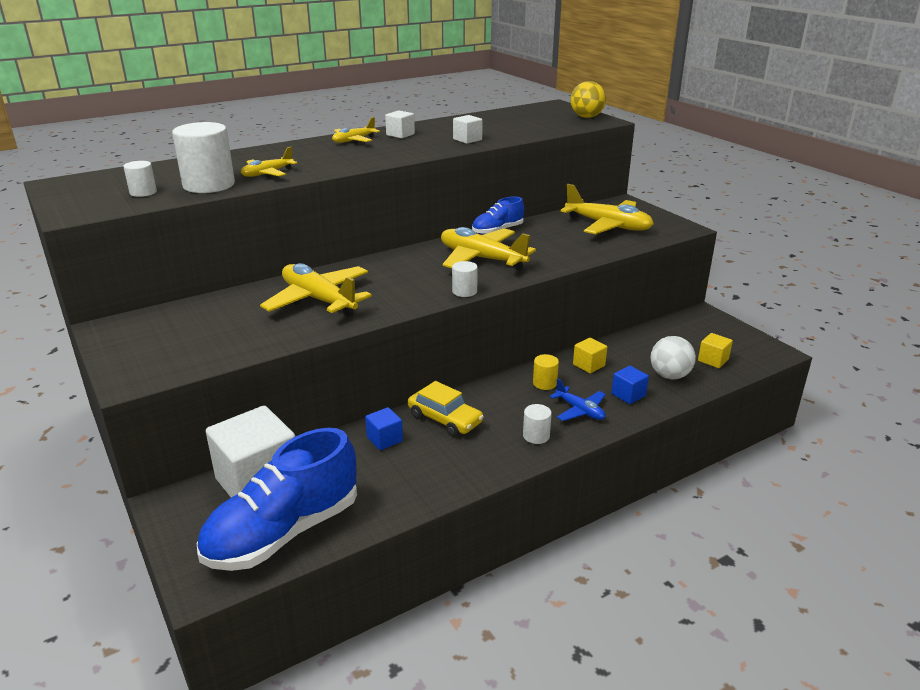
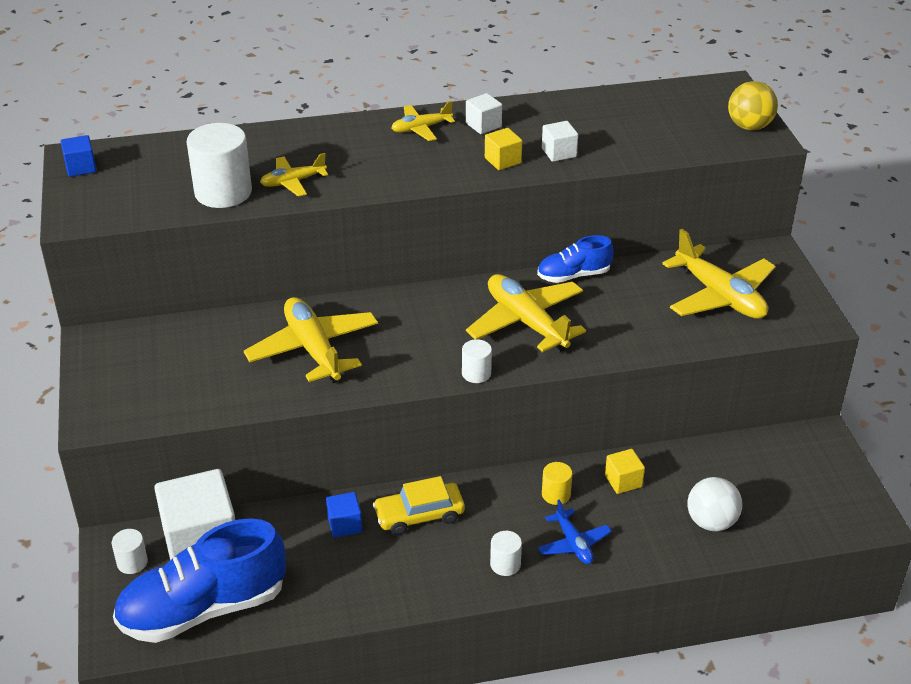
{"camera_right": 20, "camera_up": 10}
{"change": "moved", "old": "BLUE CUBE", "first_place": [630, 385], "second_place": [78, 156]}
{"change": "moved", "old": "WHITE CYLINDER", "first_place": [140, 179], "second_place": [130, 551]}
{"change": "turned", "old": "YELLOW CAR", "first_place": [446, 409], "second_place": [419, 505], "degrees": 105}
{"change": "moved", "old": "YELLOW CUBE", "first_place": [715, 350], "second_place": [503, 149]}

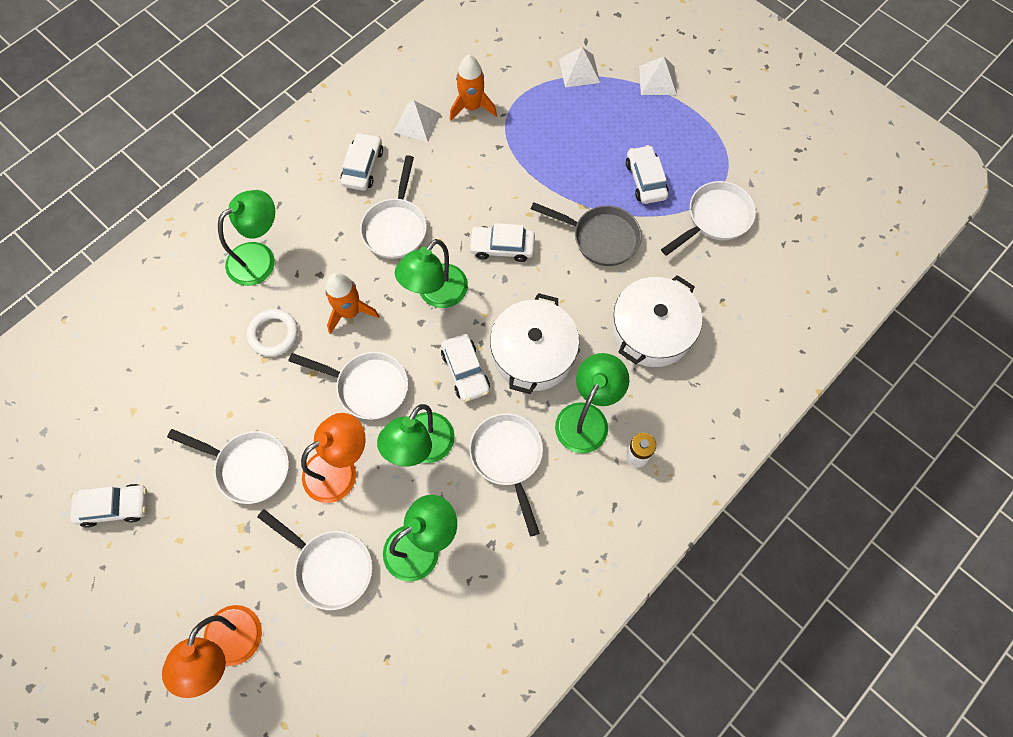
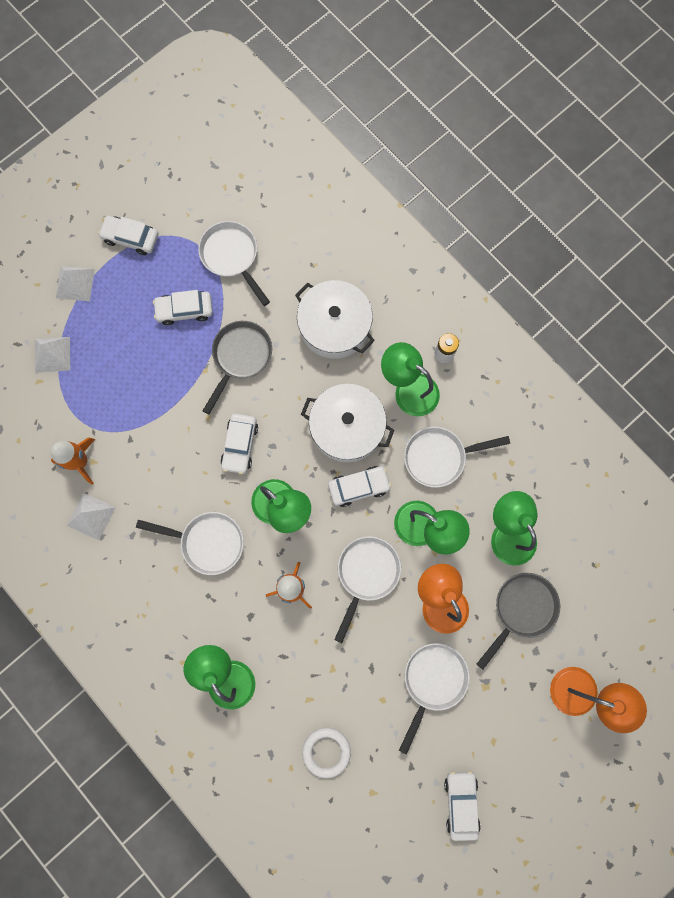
{"camera_right": -85, "camera_up": 10}
{"change": "moved", "old": "WHITE CAR", "first_place": [361, 161], "second_place": [128, 235]}
{"change": "moved", "old": "WHITE RING", "first_place": [272, 332], "second_place": [326, 753]}
{"change": "recoloured", "old": "WHITE PAN", "new": "GREY PAN", "first_place": [315, 559], "second_place": [518, 621]}

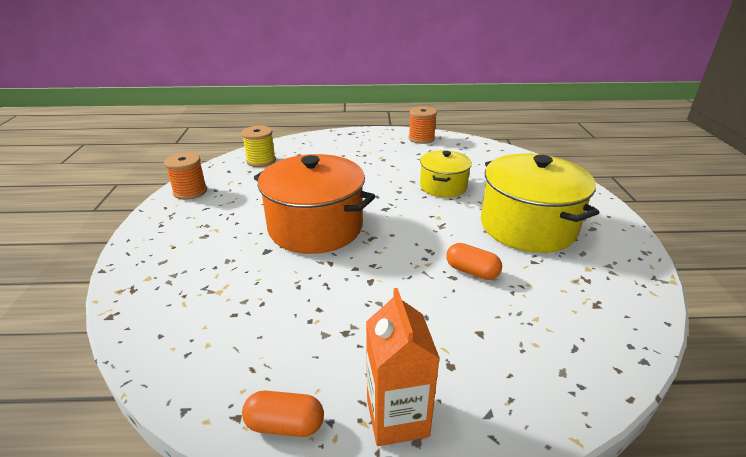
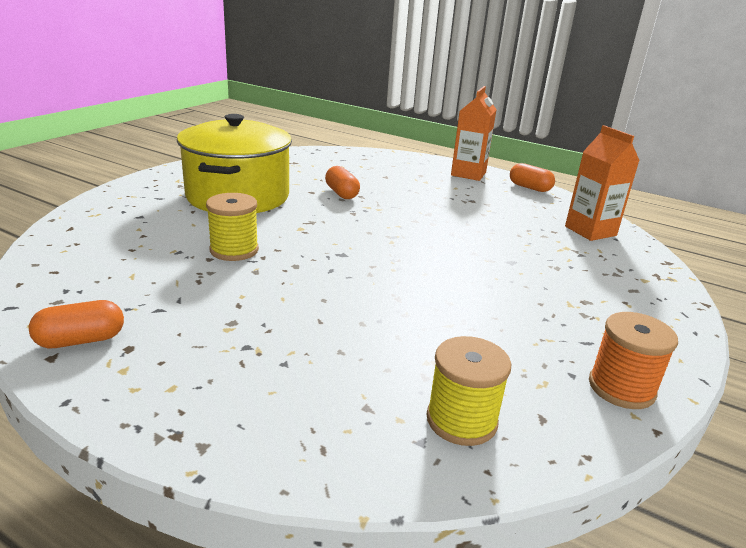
{"camera_right": -150, "camera_up": -5}
{"change": "replaced", "old": "ORANGE SPOOL", "new": "ORANGE CAPSULE", "first_place": [422, 125], "second_place": [76, 324]}
{"change": "replaced", "old": "YELLOW POT", "new": "YELLOW SPOOL", "first_place": [446, 174], "second_place": [232, 227]}
{"change": "added", "new": "ORANGE CARTON", "second_place": [602, 183]}
{"change": "removed", "old": "ORANGE POT", "first_place": [315, 204]}

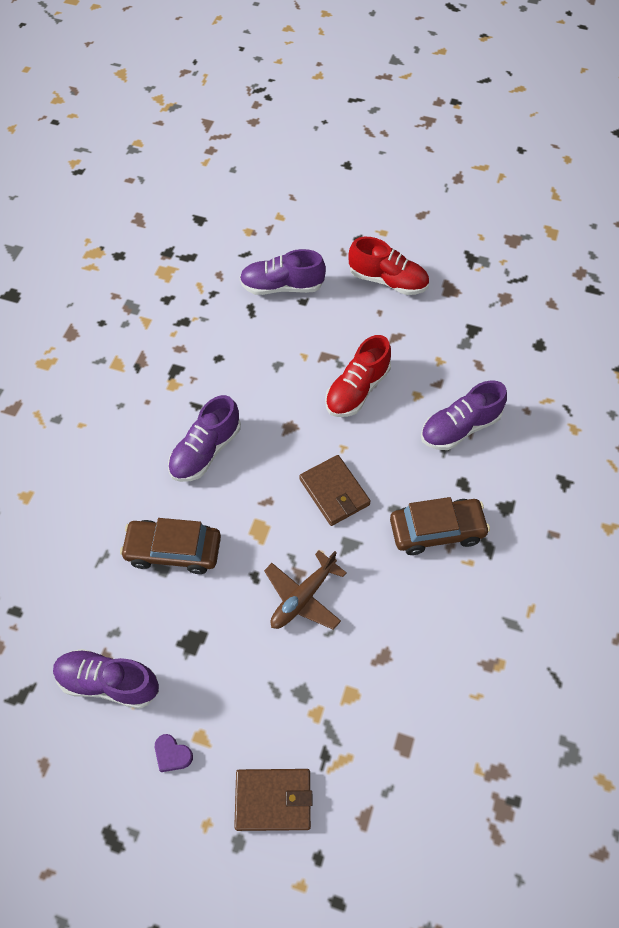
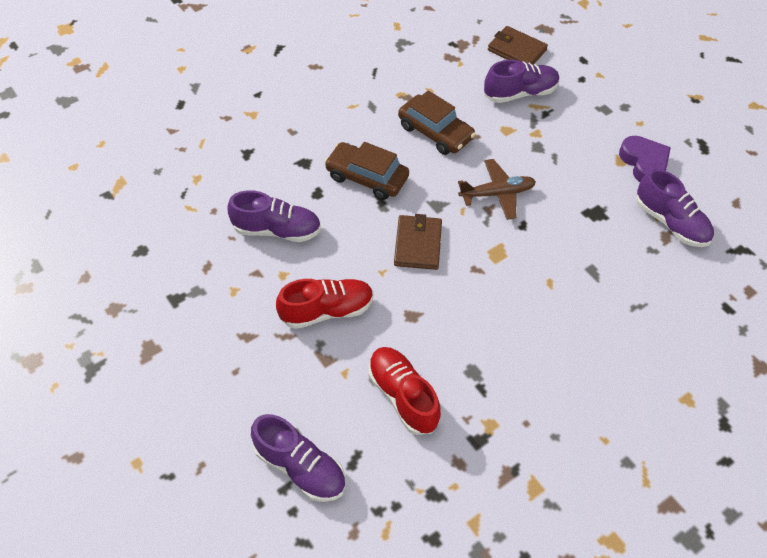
{"camera_right": -145, "camera_up": -5}
{"change": "moved", "old": "RED SHOE", "first_place": [388, 266], "second_place": [404, 391]}
{"change": "moved", "old": "BROWN CAR", "first_place": [170, 546], "second_place": [437, 122]}
{"change": "moved", "old": "PURPLE SHOE", "first_place": [204, 438], "second_place": [522, 81]}
{"change": "moved", "old": "BROWN WALLET", "first_place": [273, 800], "second_place": [518, 45]}
{"change": "resized", "old": "PURPLE HEART", "first_place": [174, 753], "second_place": [645, 159], "factor": 1.83}

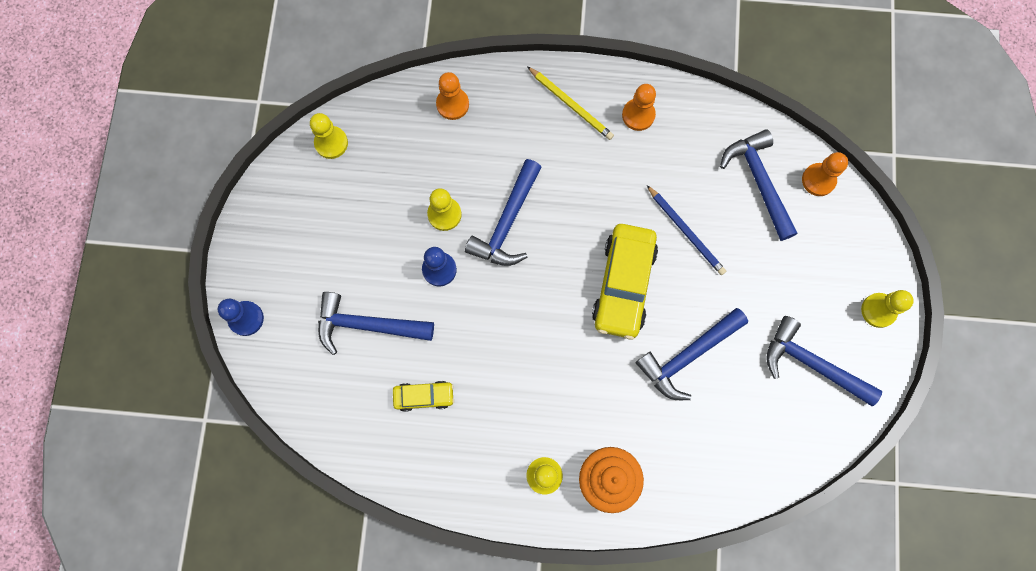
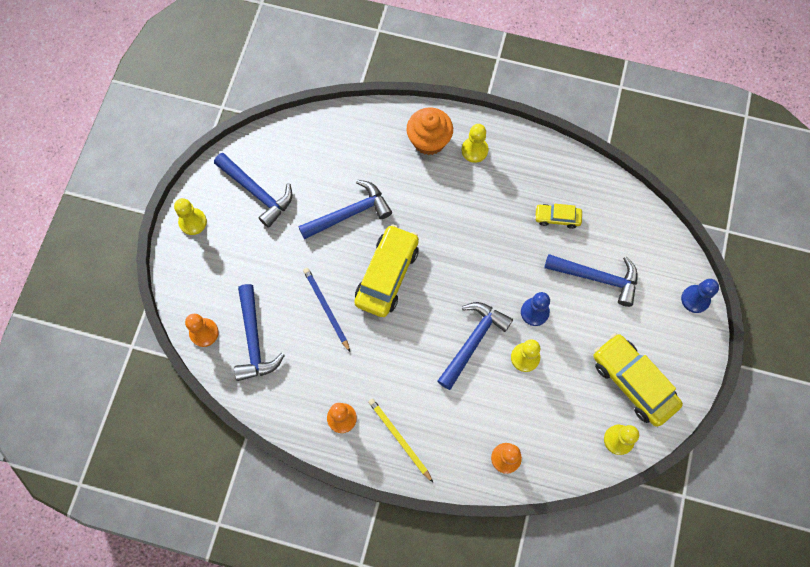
{"camera_right": -170, "camera_up": -5}
{"change": "added", "new": "YELLOW CAR", "second_place": [638, 380]}

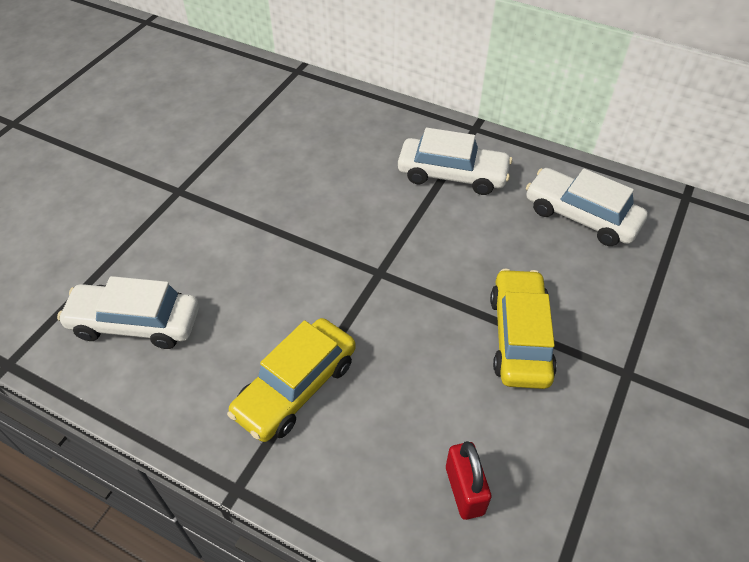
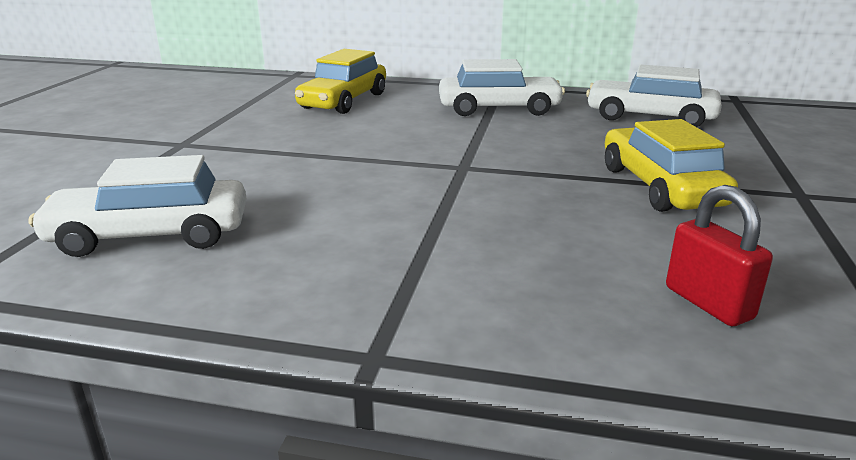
{"camera_right": -15, "camera_up": -25}
{"change": "moved", "old": "YELLOW CAR", "first_place": [291, 380], "second_place": [340, 81]}

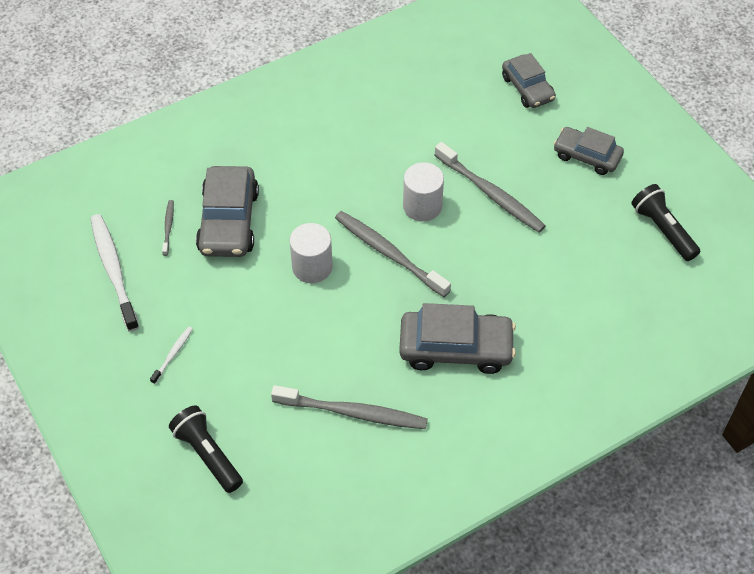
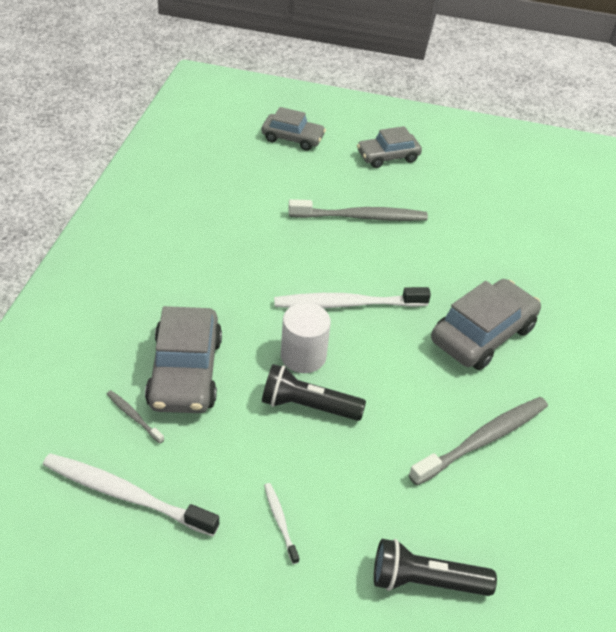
{"camera_right": -50, "camera_up": -10}
{"change": "turned", "old": "GREY CAR", "first_place": [227, 211], "second_place": [183, 359], "degrees": 45}
{"change": "moved", "old": "BLACK FLASHLIGHT", "first_place": [665, 222], "second_place": [314, 392]}
{"change": "recoloured", "old": "GREY TOOTHBRUSH", "new": "WHITE TOOTHBRUSH", "first_place": [393, 254], "second_place": [352, 297]}
{"change": "removed", "old": "WHITE CYLINDER", "first_place": [423, 192]}

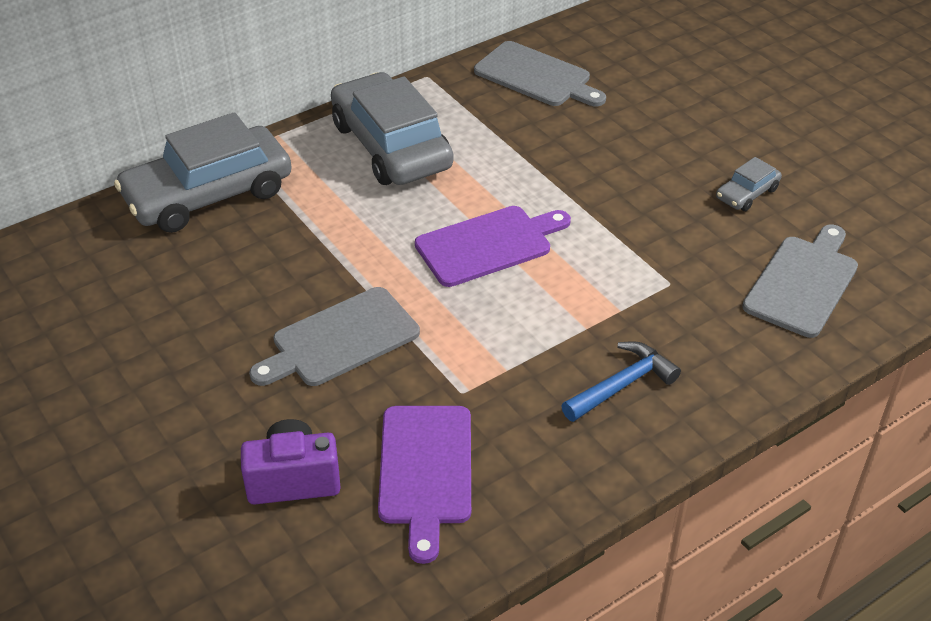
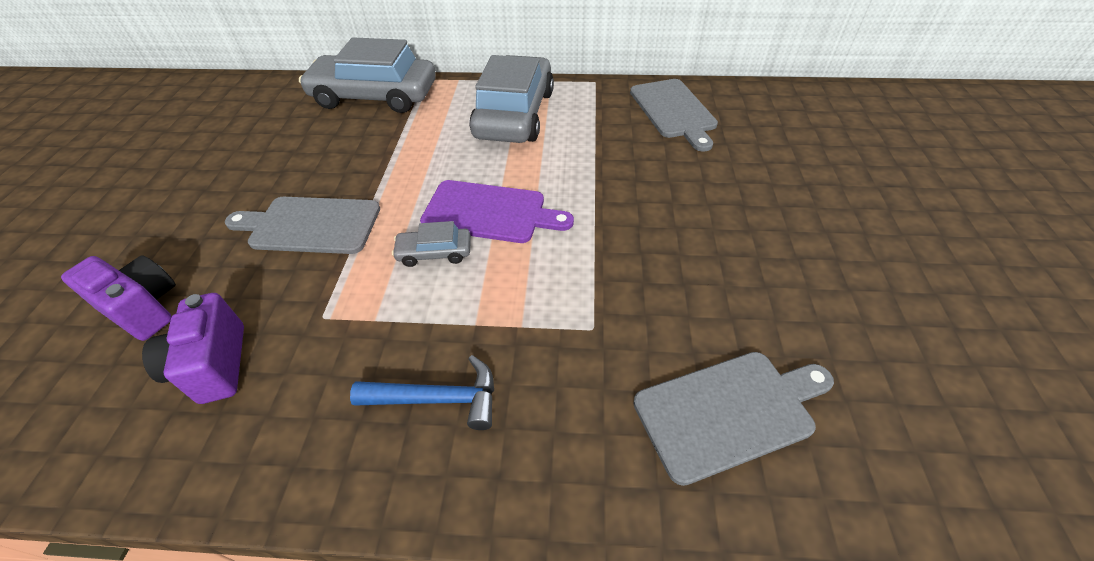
{"camera_right": 40, "camera_up": 5}
{"change": "replaced", "old": "PURPLE CUTTING BOARD", "new": "PURPLE CAMERA", "first_place": [424, 485], "second_place": [193, 348]}
{"change": "moved", "old": "GREY CAR", "first_place": [749, 184], "second_place": [431, 244]}

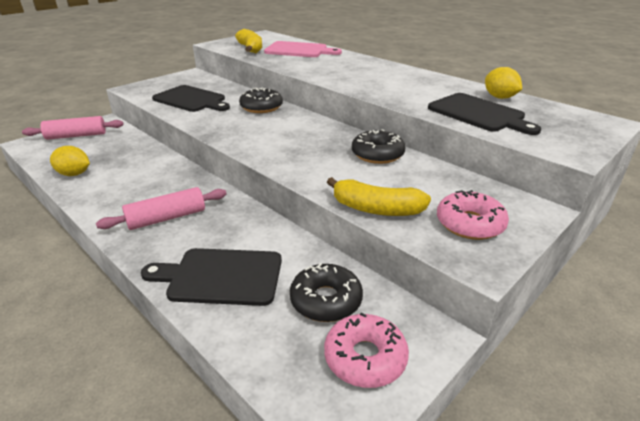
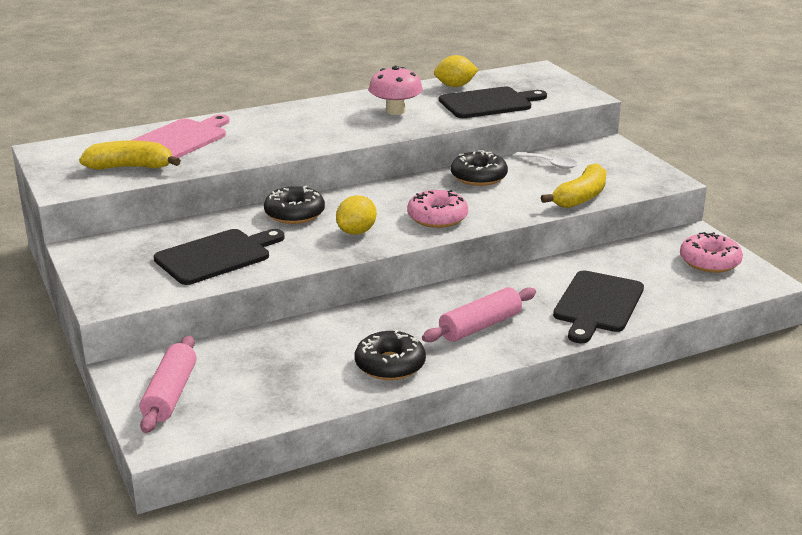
{"camera_right": -70, "camera_up": -5}
{"change": "moved", "old": "YELLOW LEMON", "first_place": [70, 161], "second_place": [356, 215]}
{"change": "moved", "old": "BLACK DONUT", "first_place": [326, 292], "second_place": [390, 354]}
{"change": "added", "new": "PINK MUSHROOM", "second_place": [396, 90]}
{"change": "moved", "old": "PINK DONUT", "first_place": [473, 215], "second_place": [437, 209]}
{"change": "turned", "old": "PINK ROLLING PIN", "first_place": [161, 208], "second_place": [479, 314], "degrees": 60}
{"change": "added", "new": "WHITE SPOON", "second_place": [546, 160]}

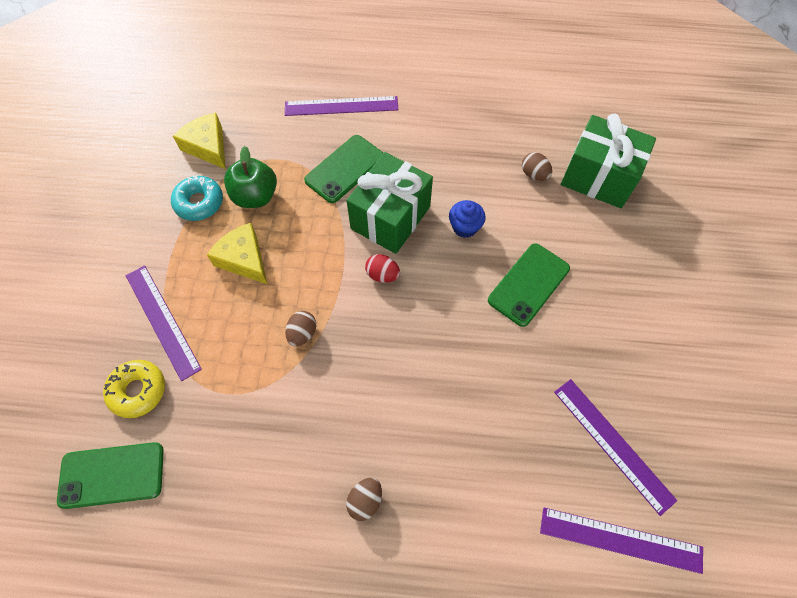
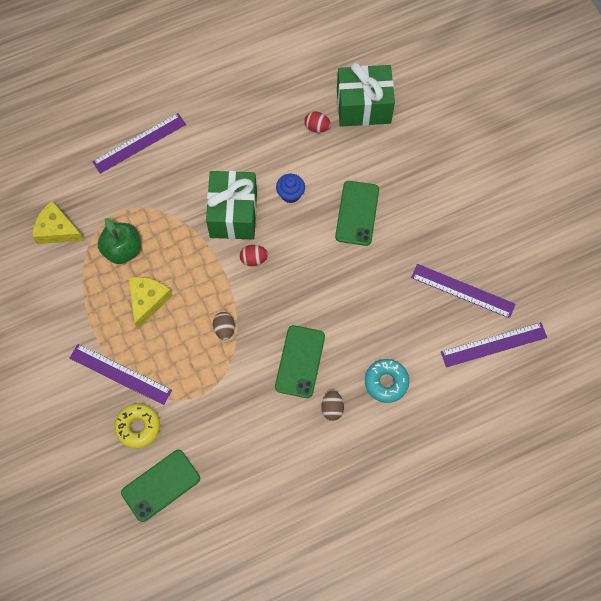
{"camera_right": -30, "camera_up": 5}
{"change": "turned", "old": "YELLOW CHEESE", "first_place": [237, 253], "second_place": [151, 303], "degrees": 90}
{"change": "moved", "old": "GREEN PHONE", "first_place": [343, 169], "second_place": [300, 361]}
{"change": "recoloured", "old": "BROWN EGG", "new": "RED EGG", "first_place": [537, 166], "second_place": [317, 122]}
{"change": "moved", "old": "TURQUOISE DONUT", "first_place": [197, 198], "second_place": [387, 381]}

